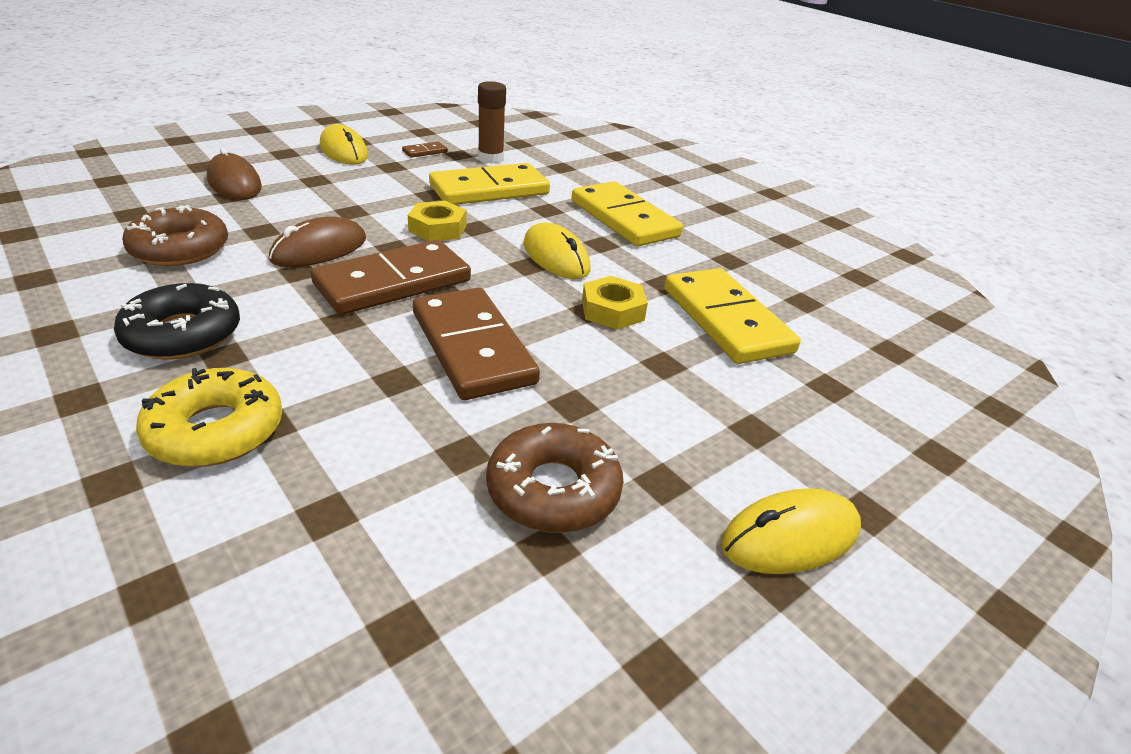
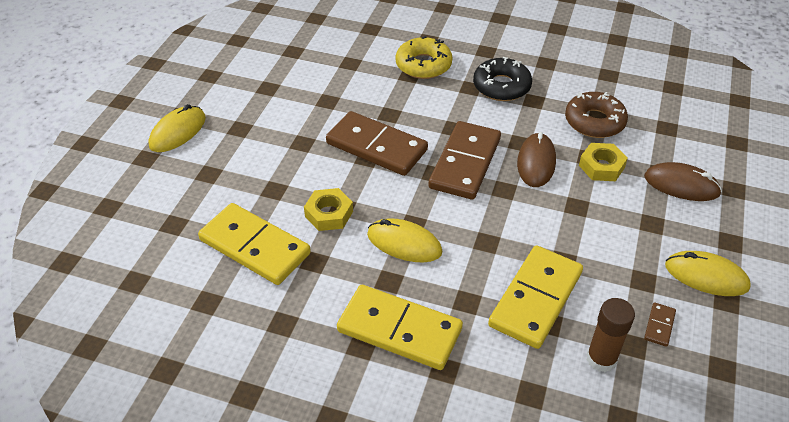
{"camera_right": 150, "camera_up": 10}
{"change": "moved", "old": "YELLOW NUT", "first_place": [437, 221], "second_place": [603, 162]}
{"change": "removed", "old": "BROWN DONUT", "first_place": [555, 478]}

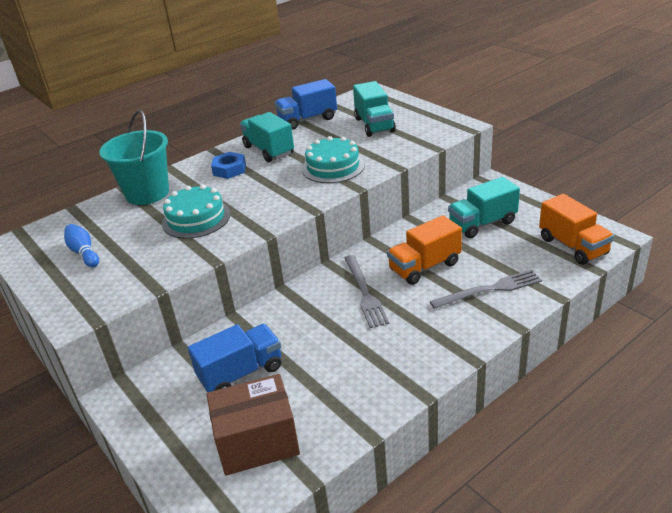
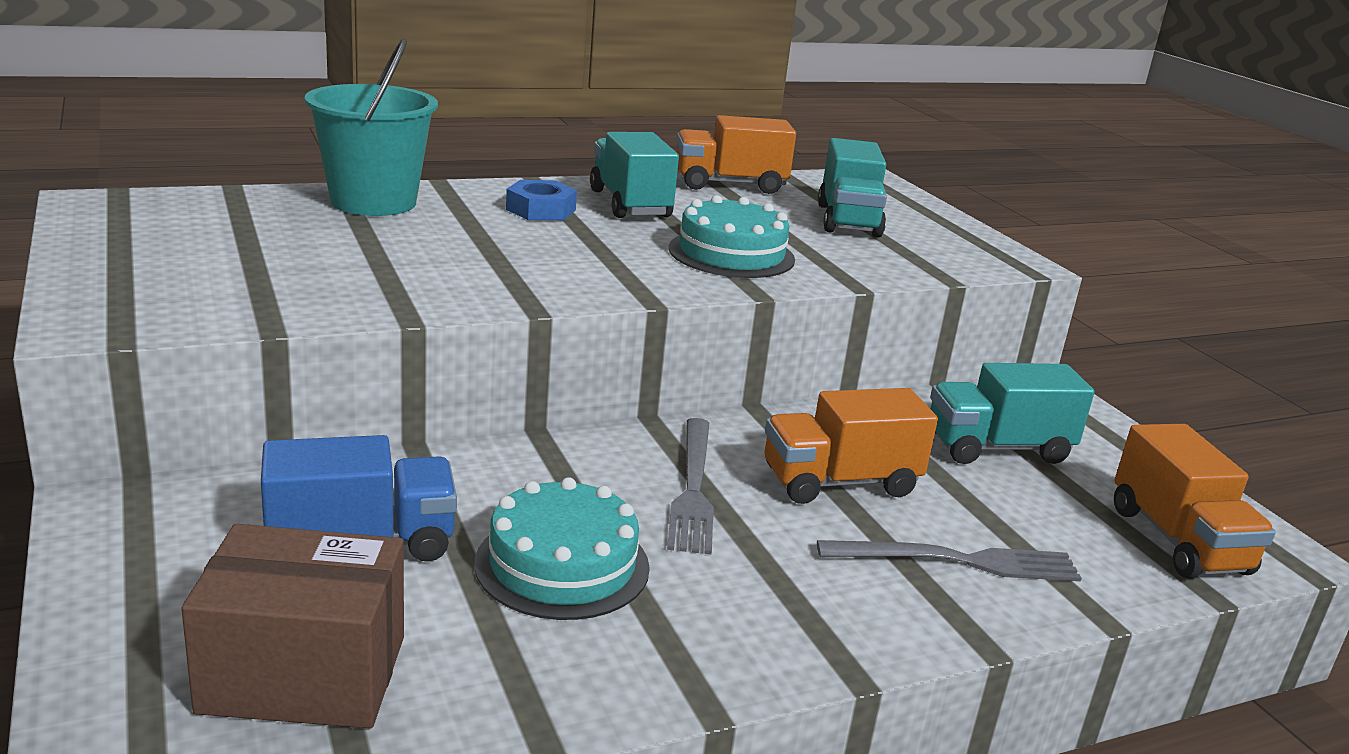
{"camera_right": 10, "camera_up": -10}
{"change": "moved", "old": "TURQUOISE CAKE", "first_place": [196, 212], "second_place": [562, 548]}
{"change": "recoloured", "old": "BLUE TRUCK", "new": "ORANGE TRUCK", "first_place": [306, 104], "second_place": [736, 154]}
{"change": "removed", "old": "BLUE BOWLING PIN", "first_place": [81, 245]}

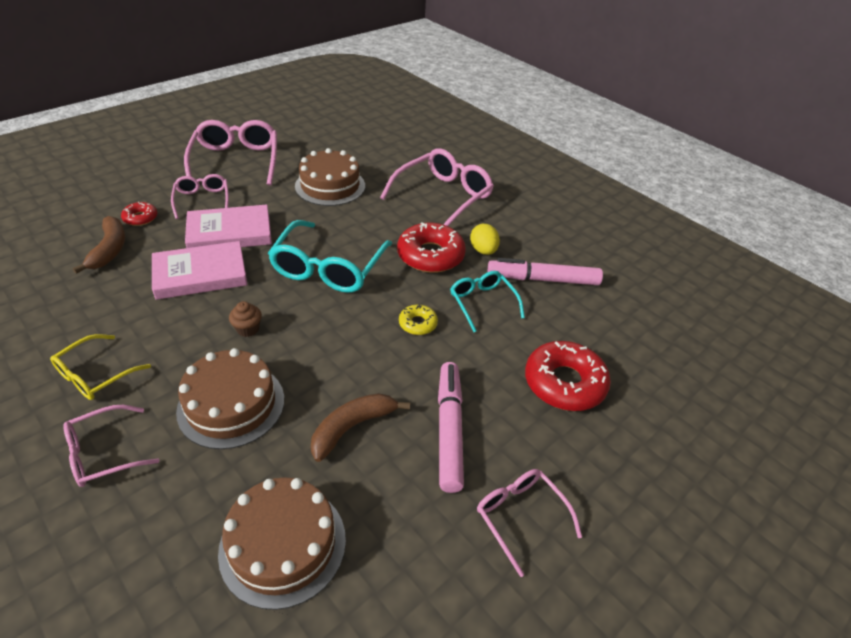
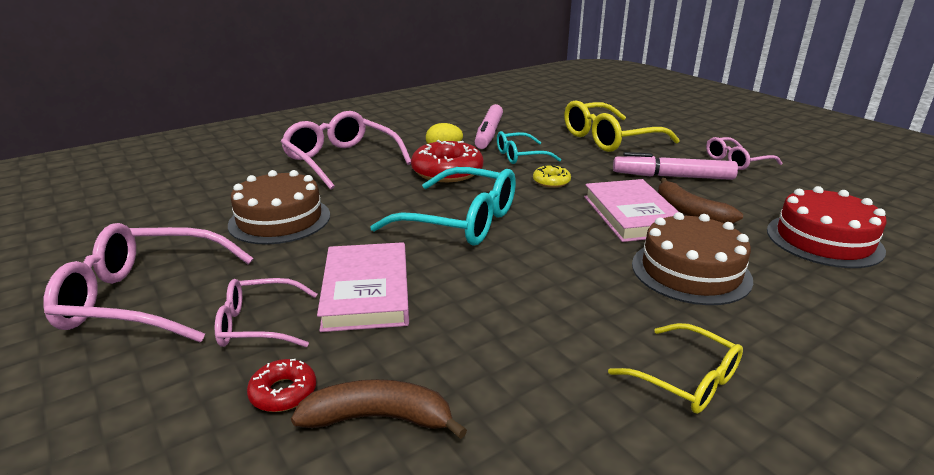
{"camera_right": -80, "camera_up": -15}
{"change": "replaced", "old": "RED DONUT", "new": "YELLOW GLASSES", "first_place": [568, 376], "second_place": [622, 126]}
{"change": "moved", "old": "PINK BOOK", "first_place": [200, 270], "second_place": [631, 210]}
{"change": "recoloured", "old": "BROWN CAKE", "new": "RED CAKE", "first_place": [282, 543], "second_place": [826, 227]}
{"change": "removed", "old": "PINK GLASSES", "first_place": [111, 446]}
{"change": "removed", "old": "BROWN CUPCAKE", "first_place": [245, 319]}

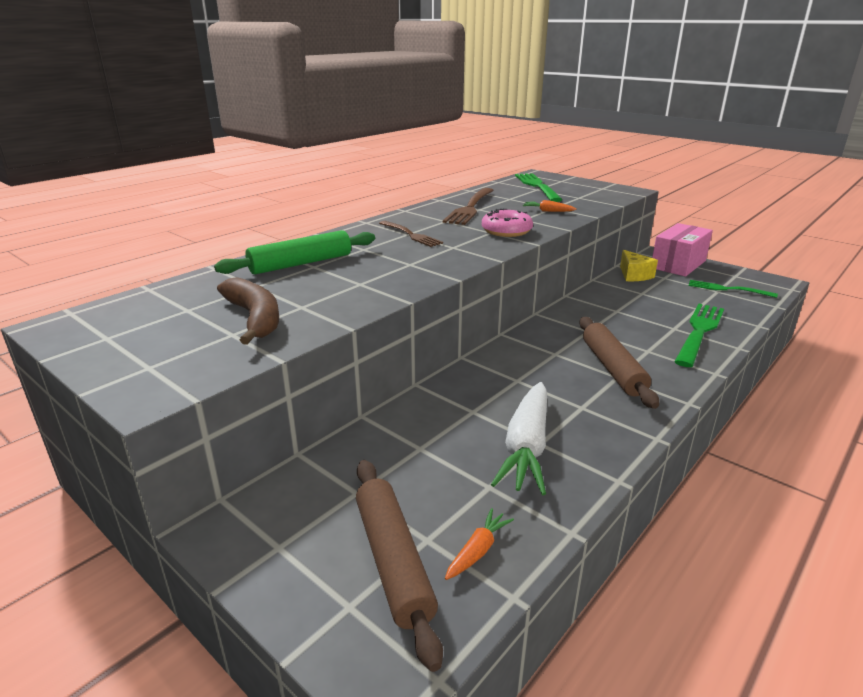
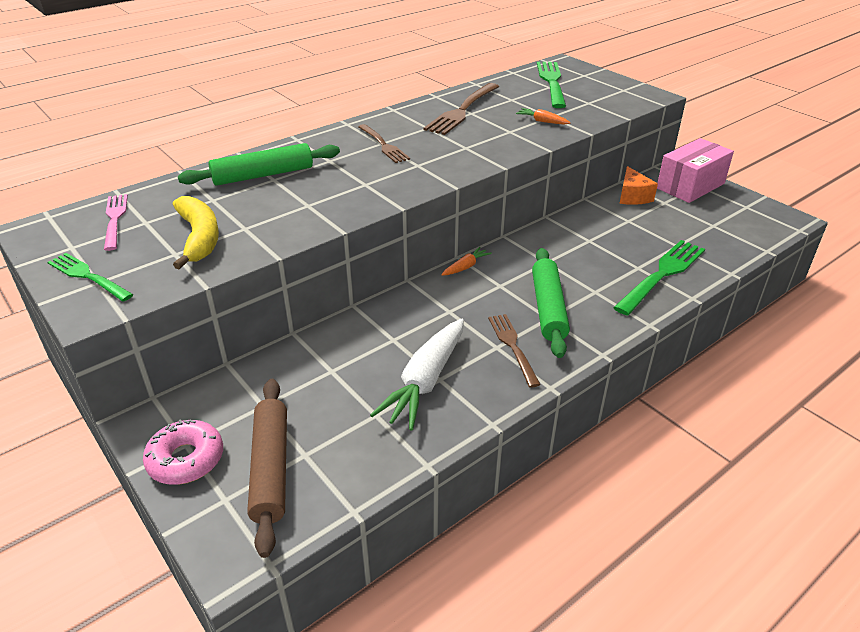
{"camera_right": 10, "camera_up": 10}
{"change": "moved", "old": "GREEN FORK", "first_place": [733, 289], "second_place": [91, 277]}
{"change": "added", "new": "PINK FORK", "second_place": [116, 222]}
{"change": "moved", "old": "PINK DONUT", "first_place": [507, 223], "second_place": [183, 452]}
{"change": "recoloured", "old": "BROWN BANANA", "new": "YELLOW BANANA", "first_place": [248, 311], "second_place": [196, 232]}
{"change": "moved", "old": "ORANGE CARROT", "first_place": [479, 544], "second_place": [466, 261]}
{"change": "added", "new": "BROWN FORK", "second_place": [514, 350]}
{"change": "recoloured", "old": "BROWN ROLLING PIN", "new": "GREEN ROLLING PIN", "first_place": [619, 363], "second_place": [551, 303]}
{"change": "recoloured", "old": "YELLOW CHEESE", "new": "ORANGE CHEESE", "first_place": [639, 265], "second_place": [638, 185]}

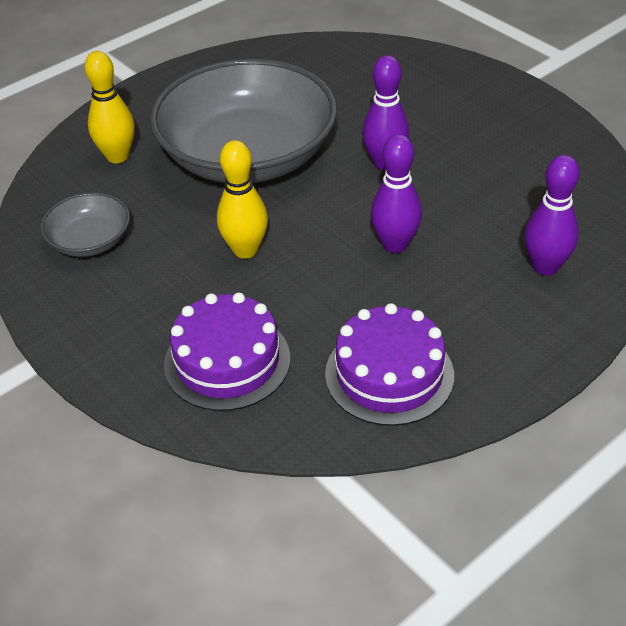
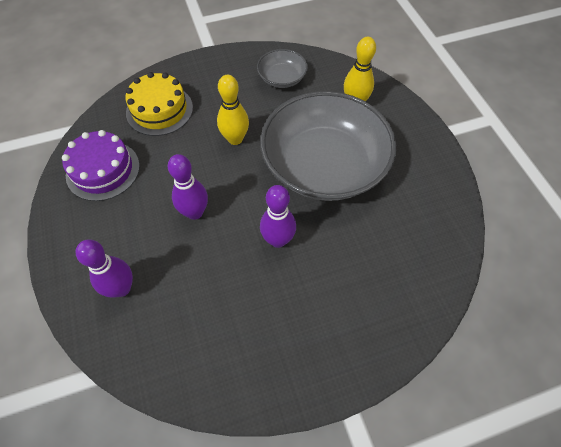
{"camera_right": 110, "camera_up": 15}
{"change": "recoloured", "old": "PURPLE CAKE", "new": "YELLOW CAKE", "first_place": [227, 352], "second_place": [159, 104]}

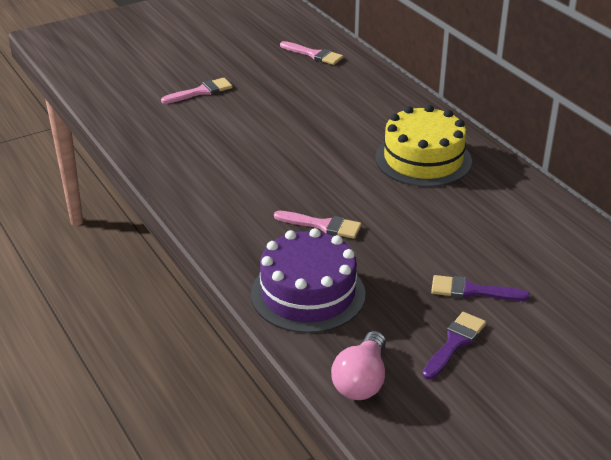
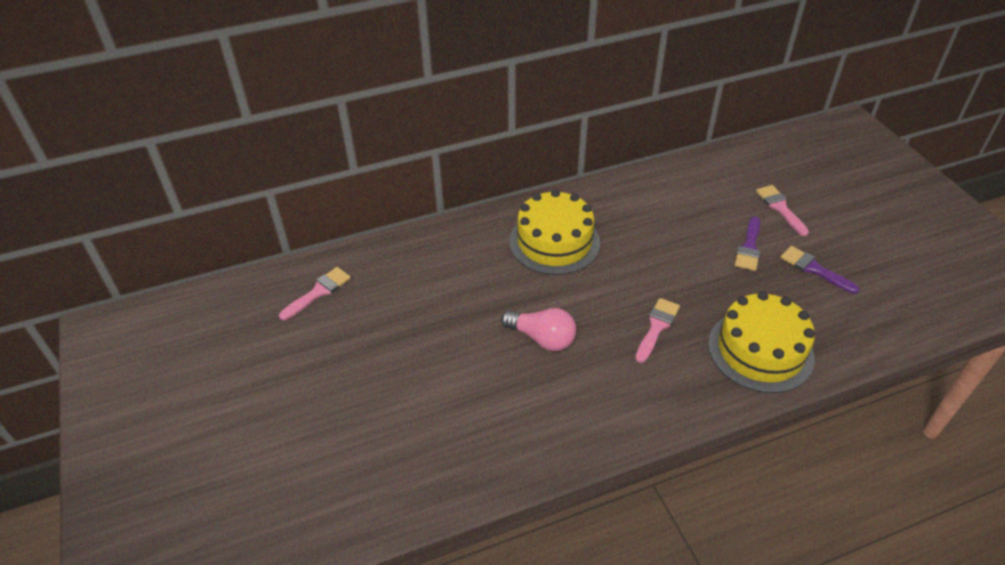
{"camera_right": -80, "camera_up": 10}
{"change": "moved", "old": "PINK LIGHT BULB", "first_place": [358, 365], "second_place": [538, 329]}
{"change": "recoloured", "old": "PURPLE CAKE", "new": "YELLOW CAKE", "first_place": [308, 280], "second_place": [761, 342]}
{"change": "moved", "old": "PINK BRUSH", "first_place": [197, 91], "second_place": [782, 210]}

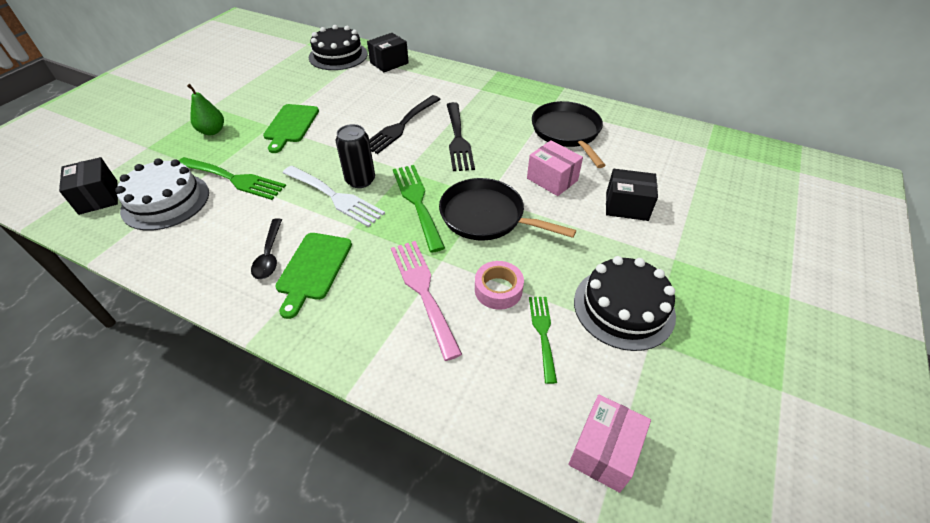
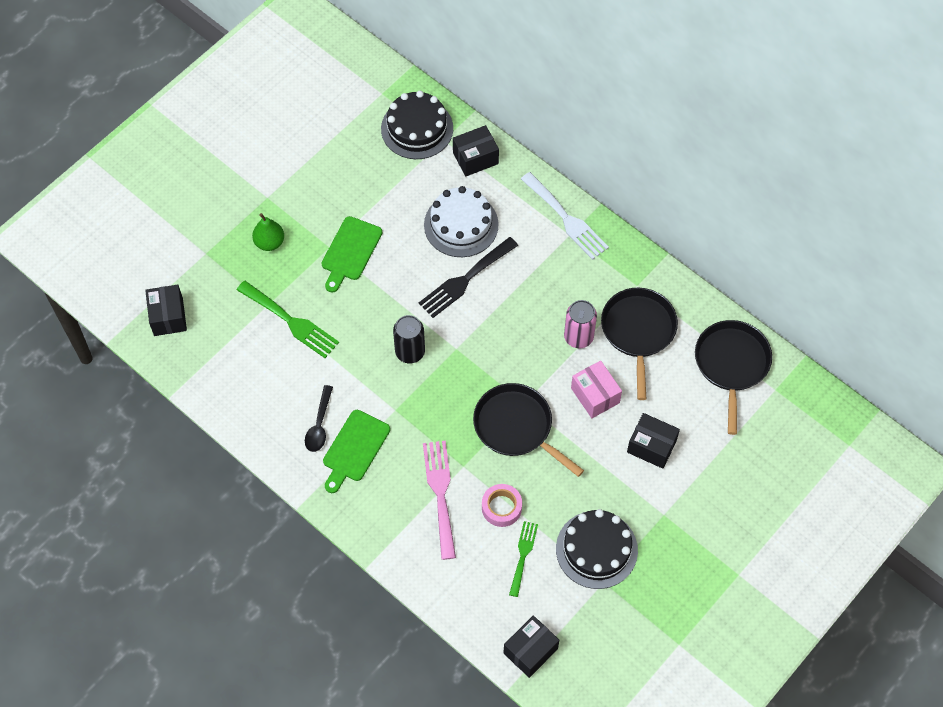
{"camera_right": 15, "camera_up": 15}
{"change": "moved", "old": "WHITE CAKE", "first_place": [162, 194], "second_place": [461, 221]}
{"change": "recoloured", "old": "PINK BOX", "new": "BLACK BOX", "first_place": [609, 444], "second_place": [531, 646]}
{"change": "moved", "old": "WHITE FORK", "first_place": [334, 196], "second_place": [565, 216]}
{"change": "added", "new": "PINK CAN", "second_place": [580, 324]}
{"change": "added", "new": "BLACK PAN", "second_place": [733, 377]}
{"change": "removed", "old": "GREEN FORK", "first_place": [419, 209]}
{"change": "removed", "old": "BLACK FORK", "first_place": [461, 136]}

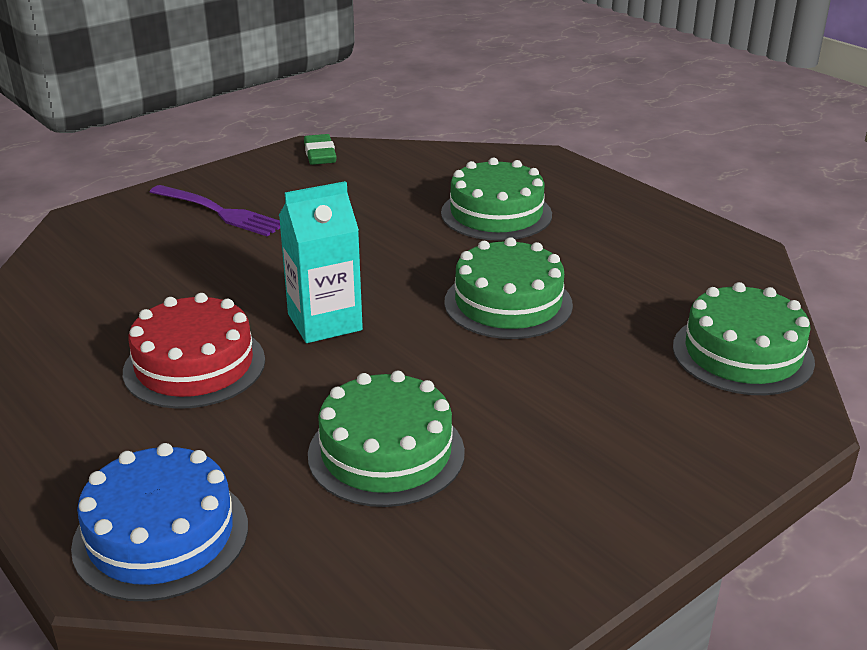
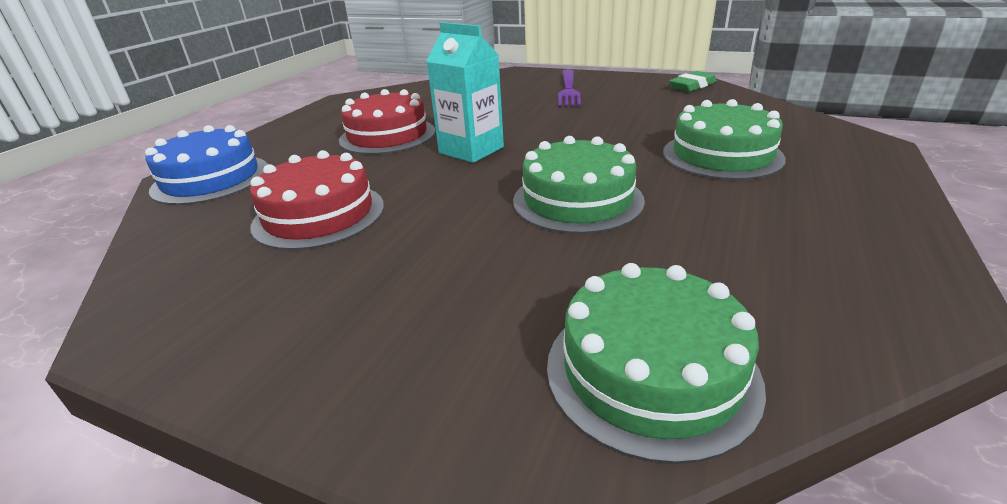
{"camera_right": 65, "camera_up": 0}
{"change": "recoloured", "old": "GREEN CAKE", "new": "RED CAKE", "first_place": [386, 439], "second_place": [317, 200]}

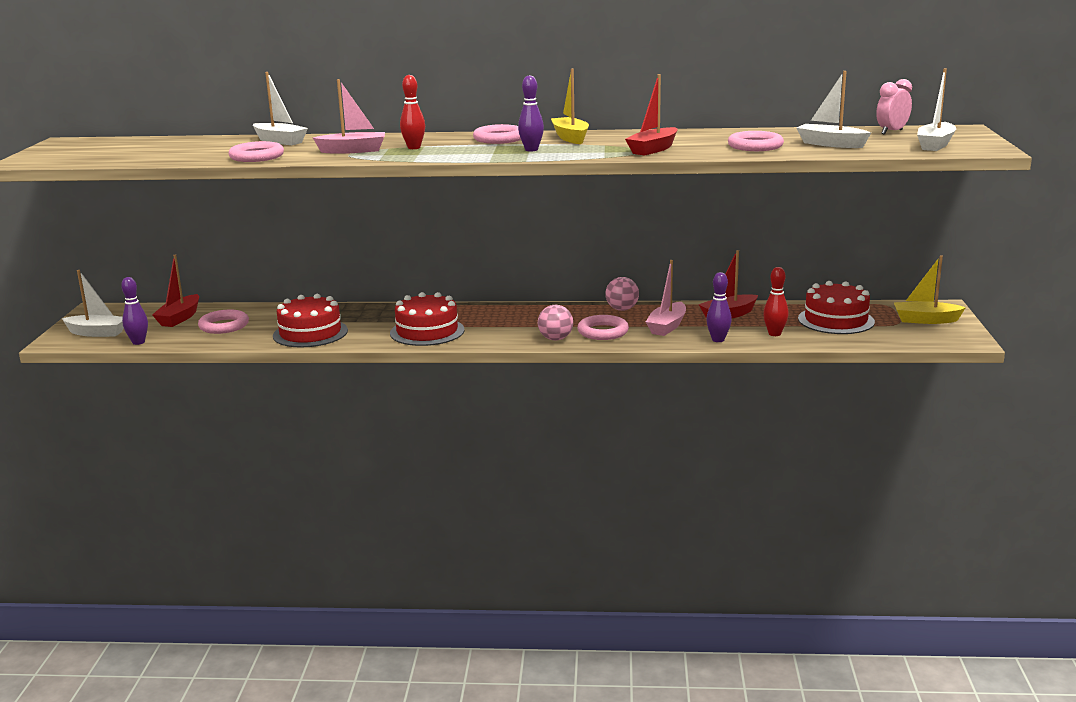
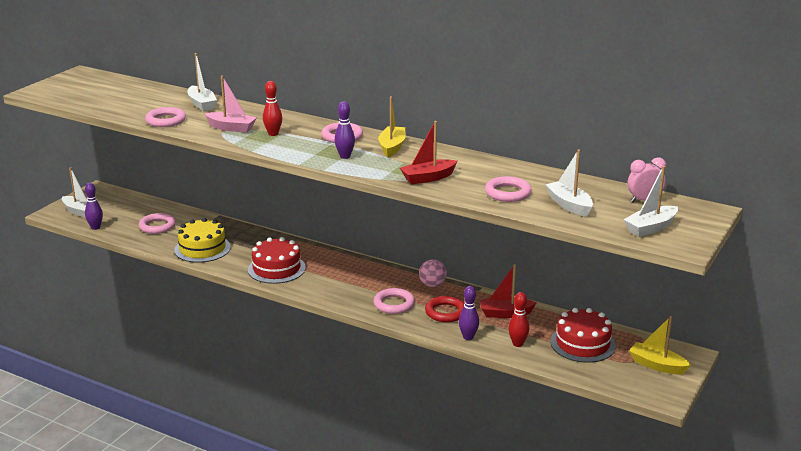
{"camera_right": 25, "camera_up": 5}
{"change": "recoloured", "old": "RED CAKE", "new": "YELLOW CAKE", "first_place": [310, 320], "second_place": [202, 240]}
{"change": "replaced", "old": "PINK BOAT", "new": "RED RING", "first_place": [666, 298], "second_place": [445, 309]}
{"change": "removed", "old": "RED BOAT", "first_place": [175, 290]}
{"change": "removed", "old": "PINK BALL", "first_place": [555, 322]}

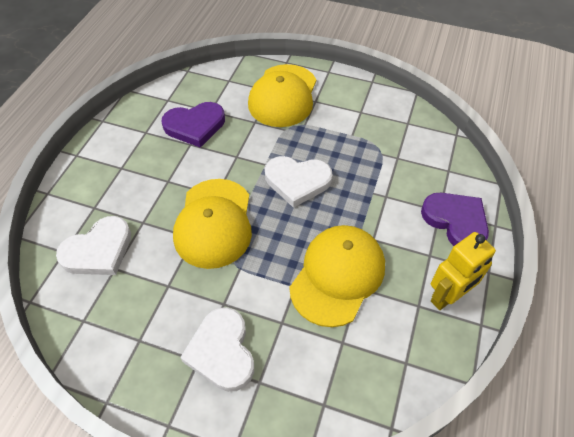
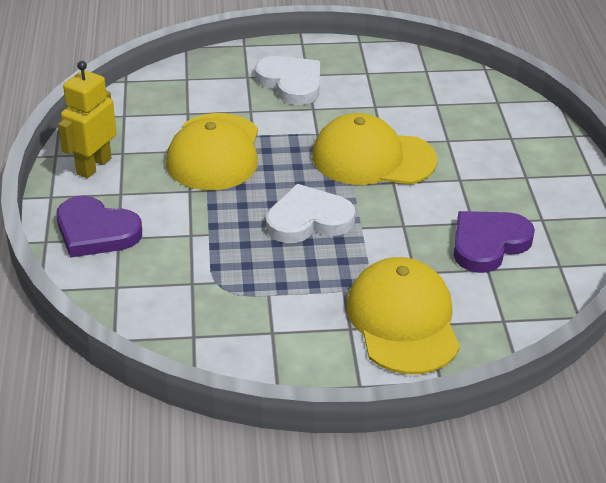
{"camera_right": 155, "camera_up": -15}
{"change": "turned", "old": "YELLOW CAP", "first_place": [212, 224], "second_place": [375, 149], "degrees": -60}
{"change": "removed", "old": "WHITE HEART", "first_place": [93, 245]}

